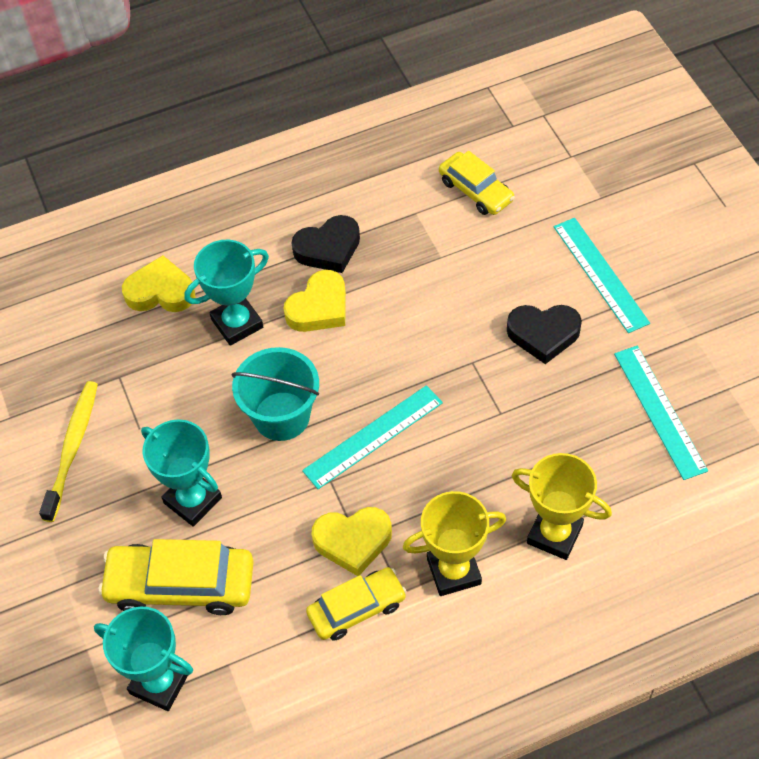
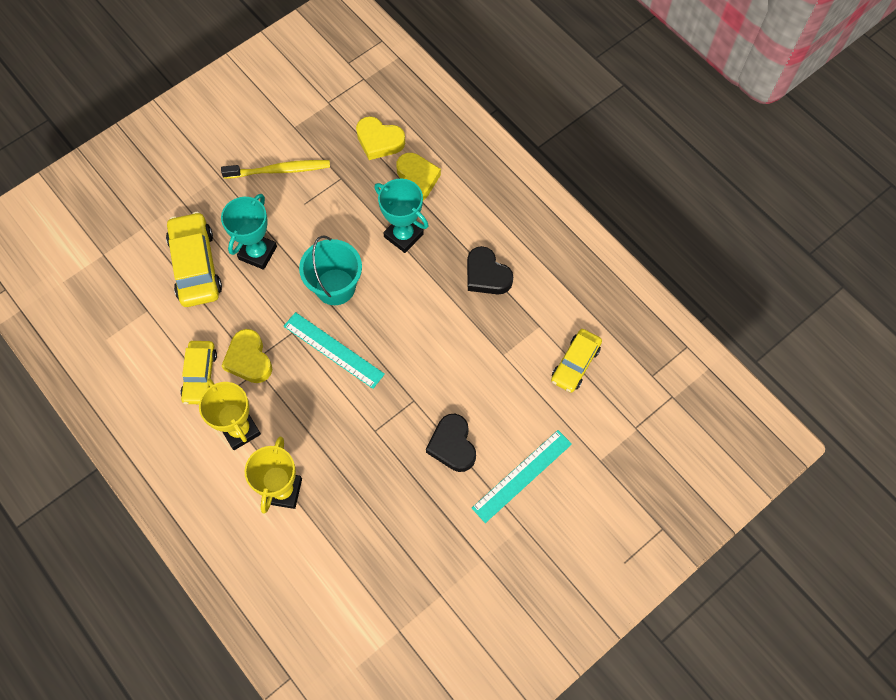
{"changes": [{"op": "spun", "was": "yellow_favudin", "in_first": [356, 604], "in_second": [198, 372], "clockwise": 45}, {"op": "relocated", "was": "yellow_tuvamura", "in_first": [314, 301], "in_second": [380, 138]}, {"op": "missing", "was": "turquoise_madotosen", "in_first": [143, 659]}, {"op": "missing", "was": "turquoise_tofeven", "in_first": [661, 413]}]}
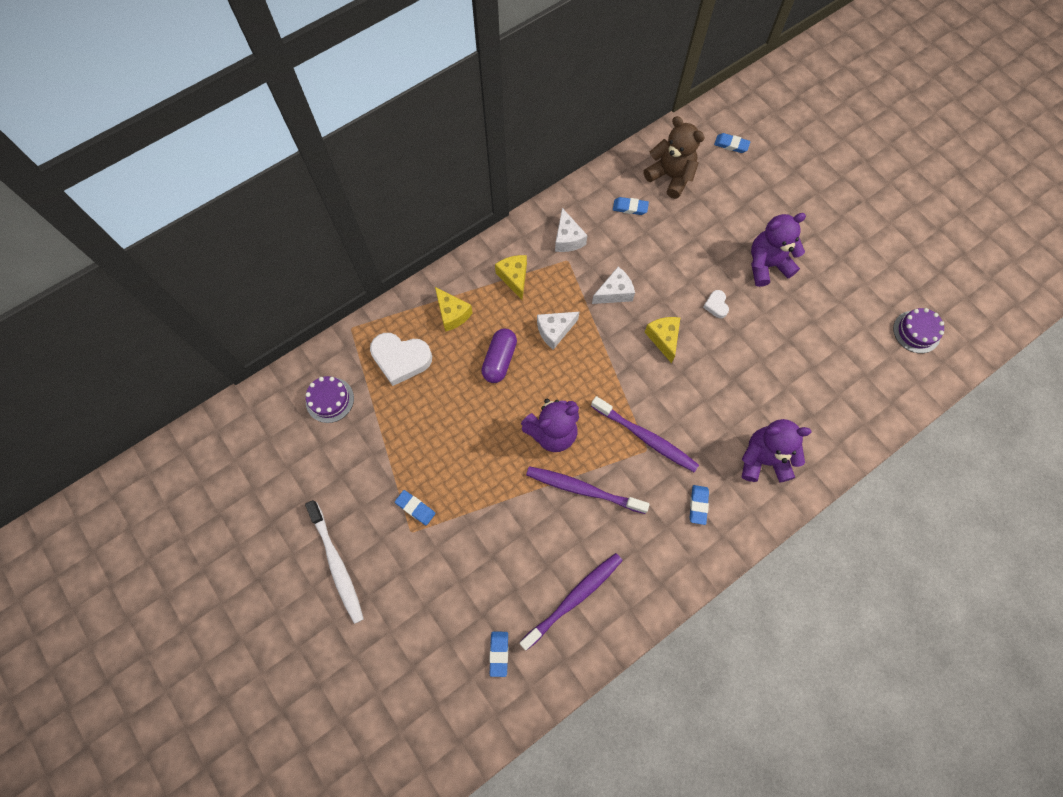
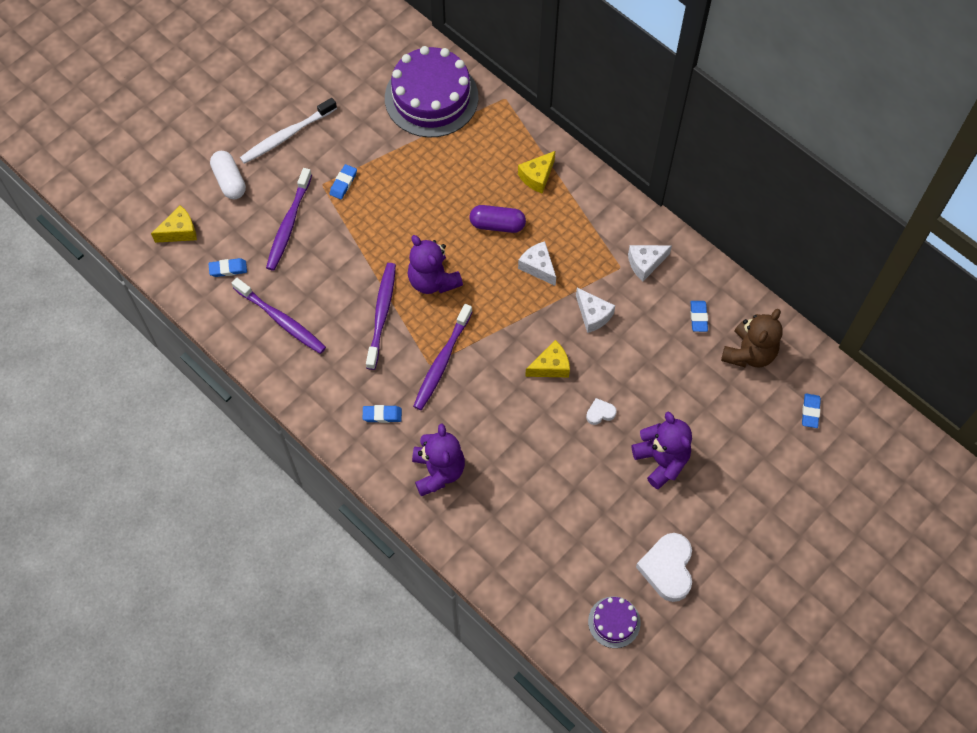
{"changes": [{"op": "relocated", "was": "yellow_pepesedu", "in_first": [511, 277], "in_second": [174, 224]}, {"op": "appeared", "now": "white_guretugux", "in_second": [228, 175]}, {"op": "appeared", "now": "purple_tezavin", "in_second": [289, 219]}, {"op": "size", "was": "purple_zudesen", "in_first": [330, 399], "in_second": [432, 92], "ratio": 2.13}, {"op": "relocated", "was": "white_tuvamura", "in_first": [401, 359], "in_second": [664, 567]}]}
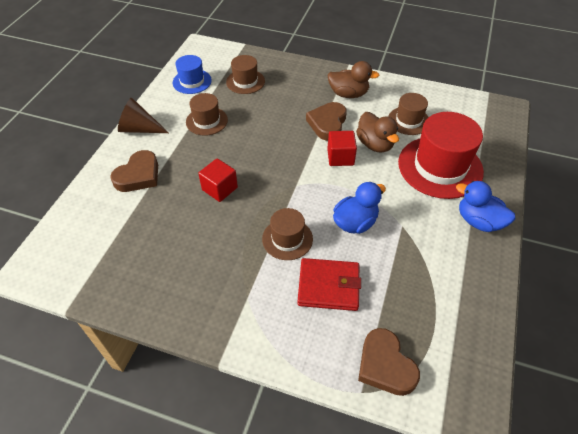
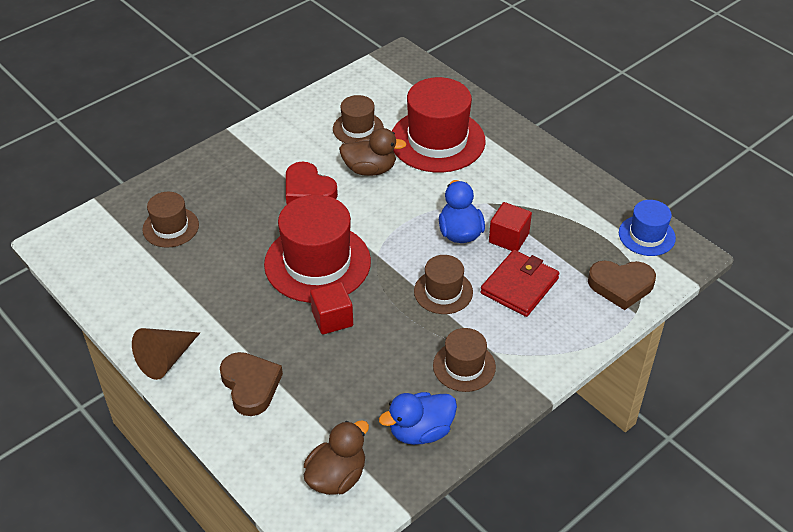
{"changes": [{"op": "appeared", "now": "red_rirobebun", "in_second": [317, 249]}, {"op": "colour", "was": "brown_tuvamura", "now": "red_tuvamura", "in_first": [326, 121], "in_second": [312, 183]}, {"op": "relocated", "was": "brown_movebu", "in_first": [353, 79], "in_second": [336, 457]}, {"op": "relocated", "was": "blue_movebu", "in_first": [485, 206], "in_second": [418, 418]}, {"op": "relocated", "was": "brown_rirobebun", "in_first": [207, 114], "in_second": [464, 360]}, {"op": "relocated", "was": "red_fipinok", "in_first": [342, 148], "in_second": [510, 226]}, {"op": "relocated", "was": "blue_rirobebun", "in_first": [192, 74], "in_second": [647, 228]}]}
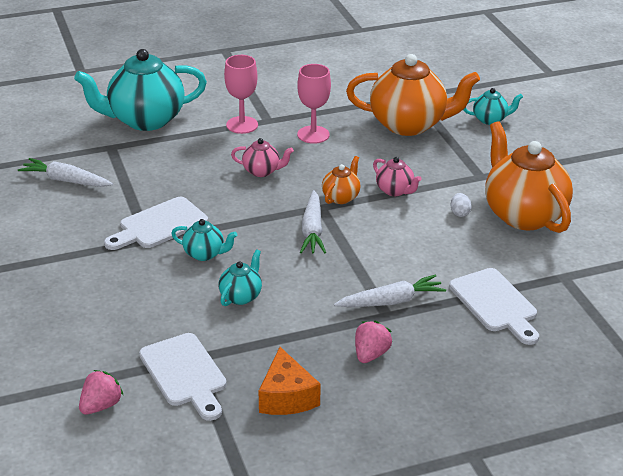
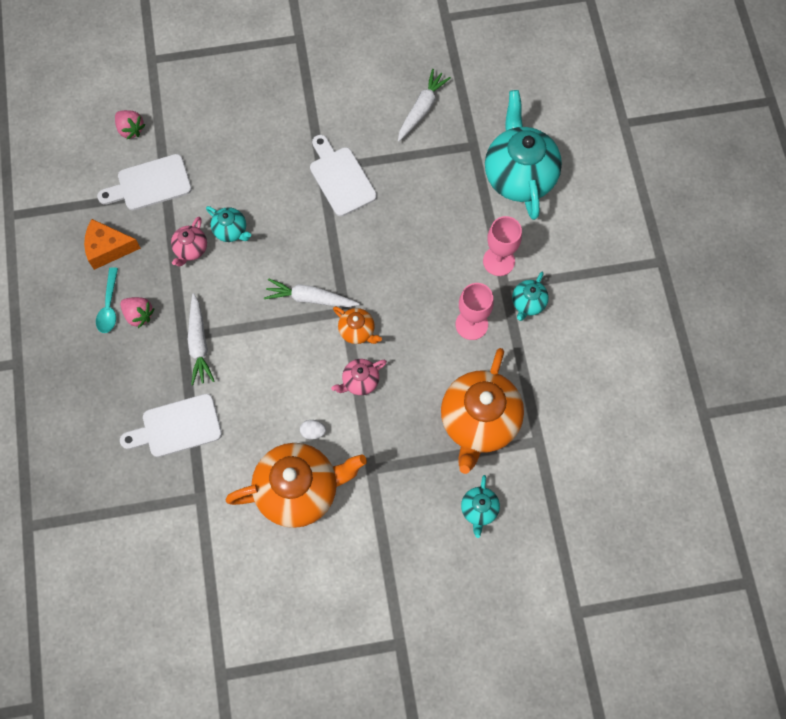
{"changes": [{"op": "appeared", "now": "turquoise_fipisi", "in_second": [107, 300]}, {"op": "relocated", "was": "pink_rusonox", "in_first": [262, 157], "in_second": [189, 242]}, {"op": "relocated", "was": "turquoise_rusonox", "in_first": [204, 240], "in_second": [530, 296]}]}
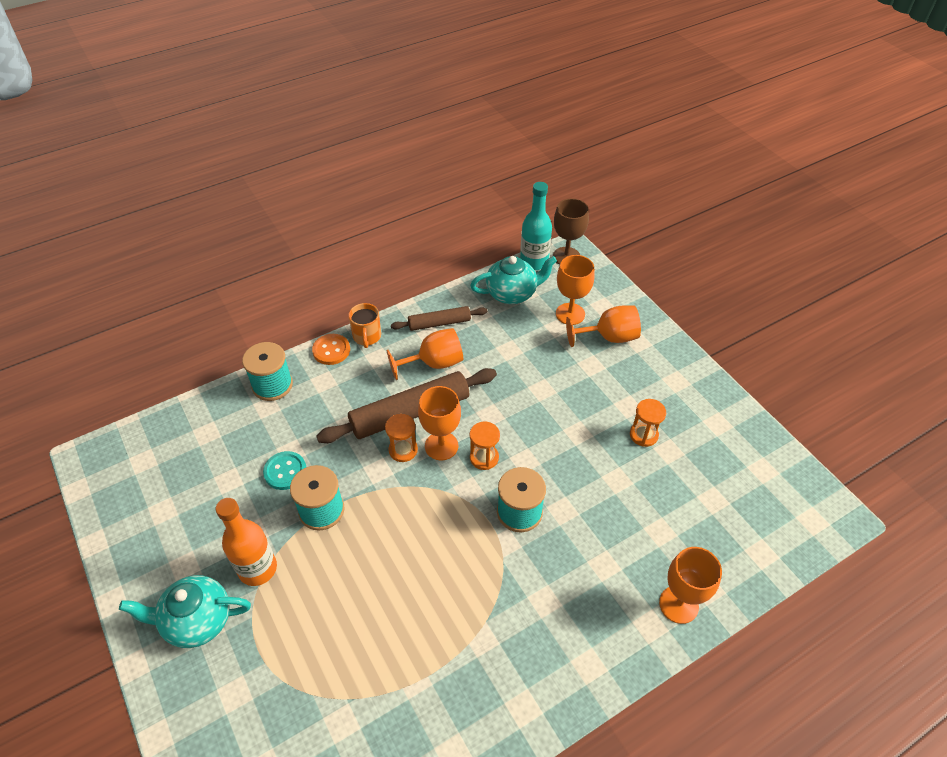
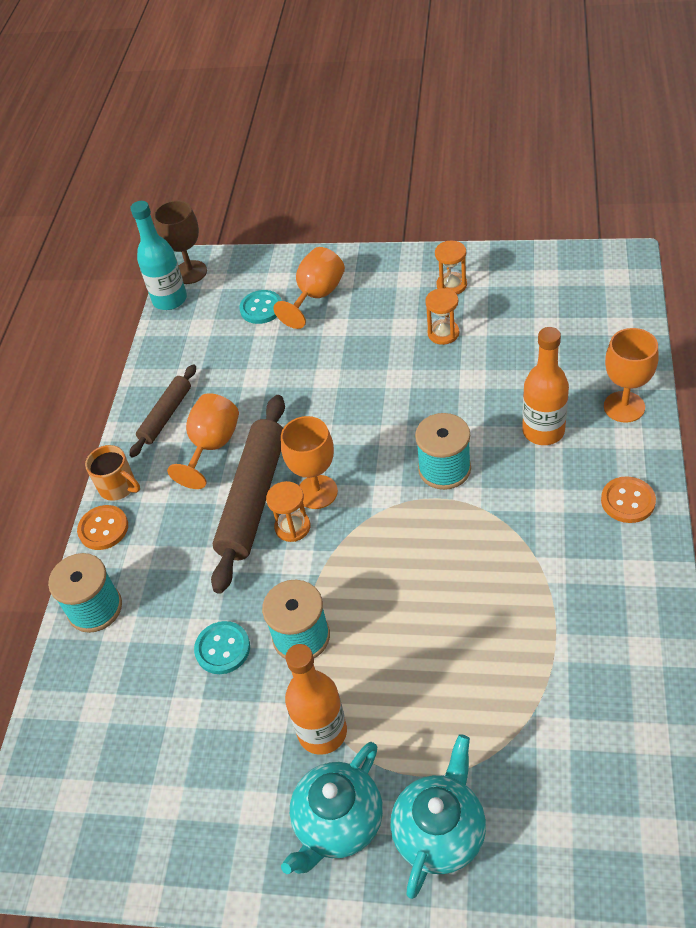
{"changes": [{"op": "exchanged", "was": "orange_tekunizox", "now": "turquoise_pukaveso", "in_first": [575, 290], "in_second": [260, 307]}, {"op": "relocated", "was": "turquoise_rusonox", "in_first": [513, 280], "in_second": [438, 816]}, {"op": "relocated", "was": "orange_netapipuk", "in_first": [485, 445], "in_second": [451, 267]}, {"op": "appeared", "now": "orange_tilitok", "in_second": [545, 386]}, {"op": "appeared", "now": "orange_pukaveso", "in_second": [628, 499]}]}
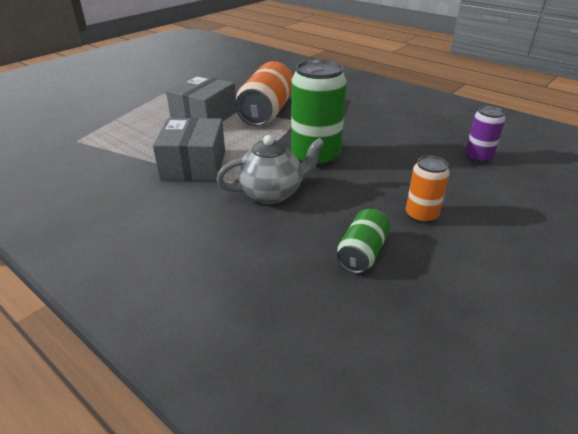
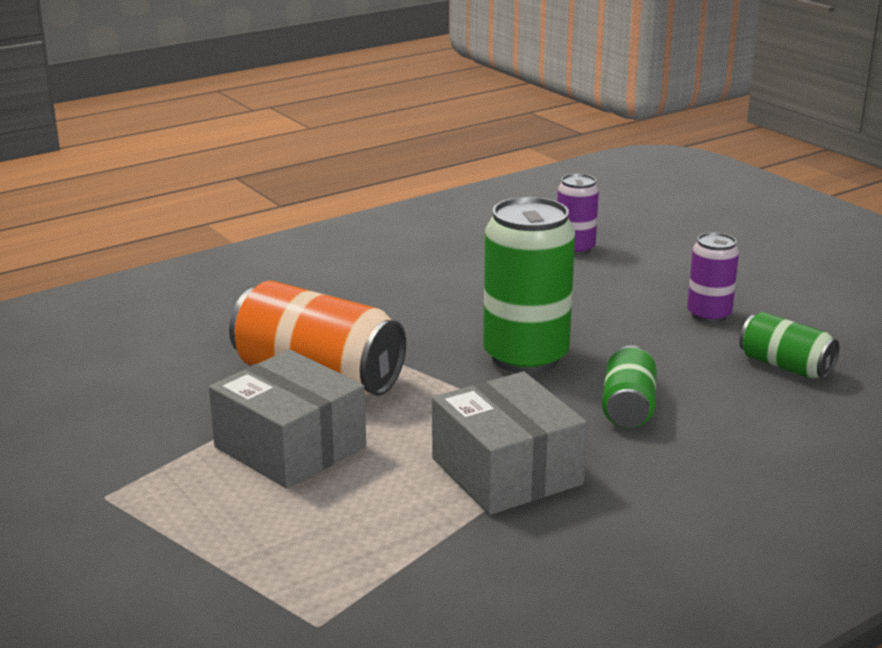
{"changes": [{"op": "spun", "was": "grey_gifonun", "in_first": [189, 149], "in_second": [509, 443], "clockwise": 45}, {"op": "exchanged", "was": "grey_rusonox", "now": "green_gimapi", "in_first": [270, 169], "in_second": [629, 386]}, {"op": "colour", "was": "orange_gimapi", "now": "purple_gimapi", "in_first": [428, 189], "in_second": [713, 277]}]}
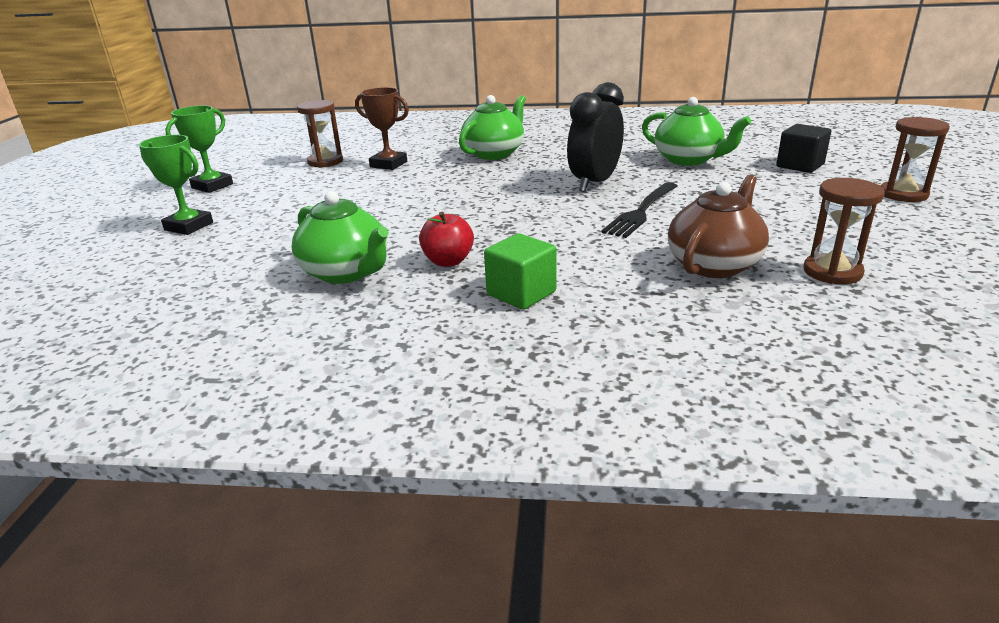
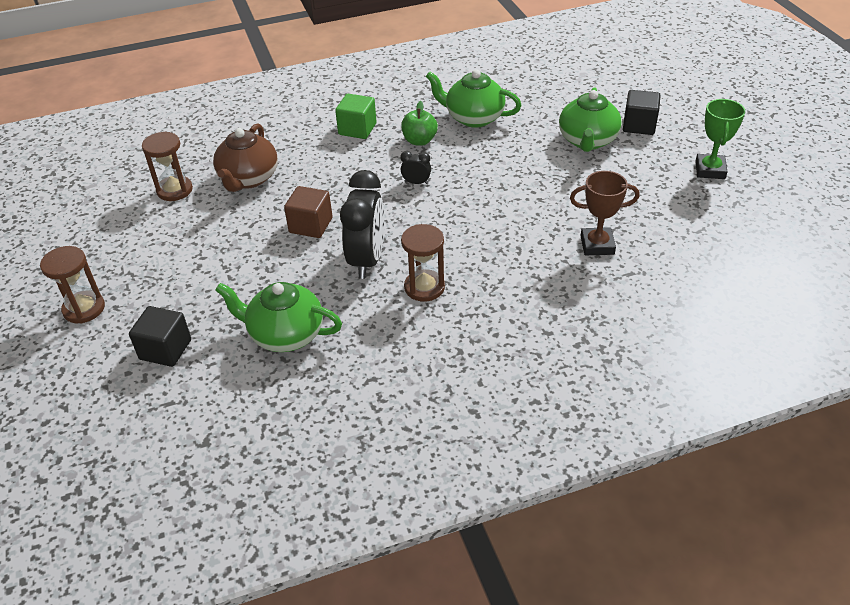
{"changes": [{"op": "exchanged", "was": "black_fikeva", "now": "brown_fipinok", "in_first": [639, 210], "in_second": [308, 212]}, {"op": "colour", "was": "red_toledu", "now": "green_toledu", "in_first": [446, 239], "in_second": [419, 123]}, {"op": "appeared", "now": "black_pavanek", "in_second": [416, 167]}, {"op": "relocated", "was": "brown_netapipuk", "in_first": [320, 134], "in_second": [423, 263]}, {"op": "relocated", "was": "green_rusonox", "in_first": [492, 127], "in_second": [590, 119]}, {"op": "exchanged", "was": "green_madotosen", "now": "black_fipinok", "in_first": [176, 185], "in_second": [642, 112]}]}
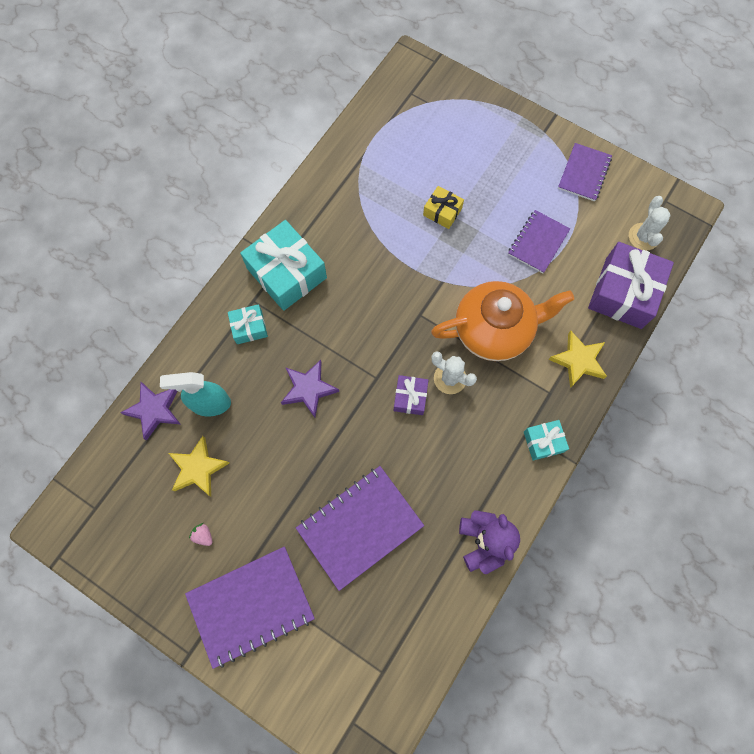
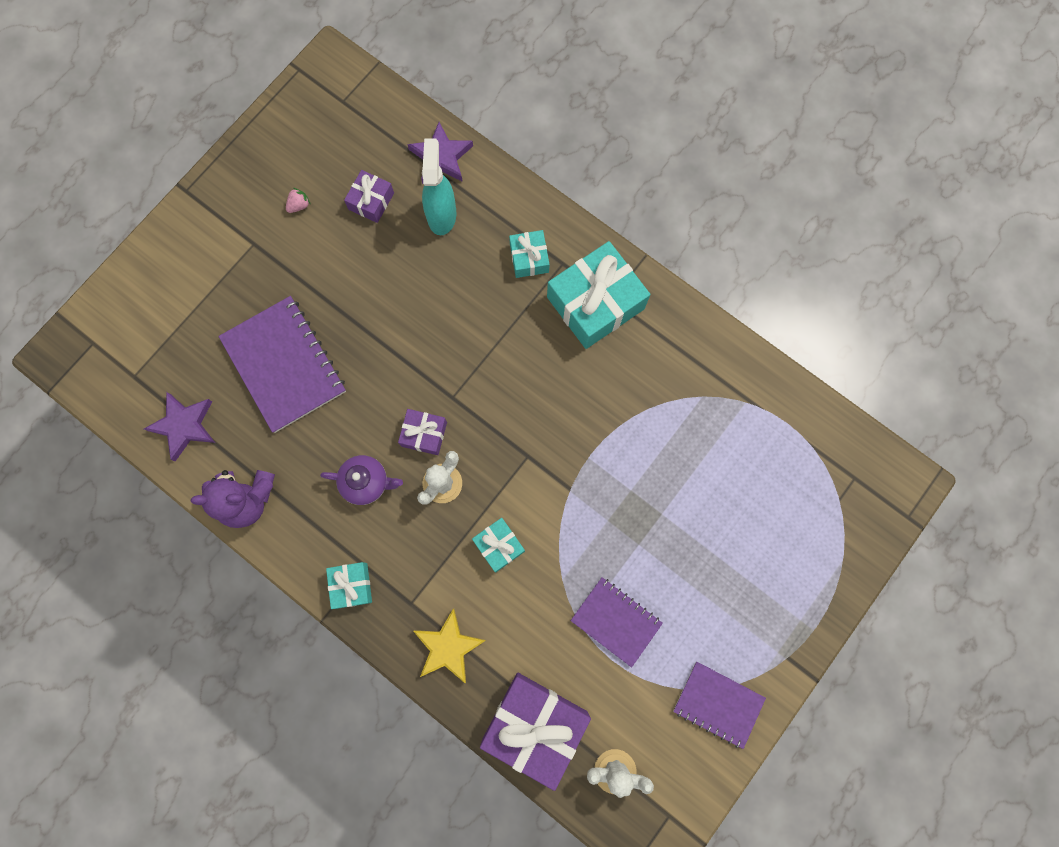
{"changes": [{"op": "relocated", "was": "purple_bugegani", "in_first": [310, 389], "in_second": [179, 426]}, {"op": "appeared", "now": "purple_rusonox", "in_second": [361, 480]}, {"op": "exchanged", "was": "yellow_bugegani", "now": "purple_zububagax", "in_first": [199, 466], "in_second": [369, 196]}, {"op": "exchanged", "was": "orange_rusonox", "now": "turquoise_zububagax", "in_first": [502, 321], "in_second": [498, 545]}, {"op": "missing", "was": "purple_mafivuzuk", "in_first": [250, 607]}, {"op": "missing", "was": "yellow_zububagax", "in_first": [443, 207]}]}
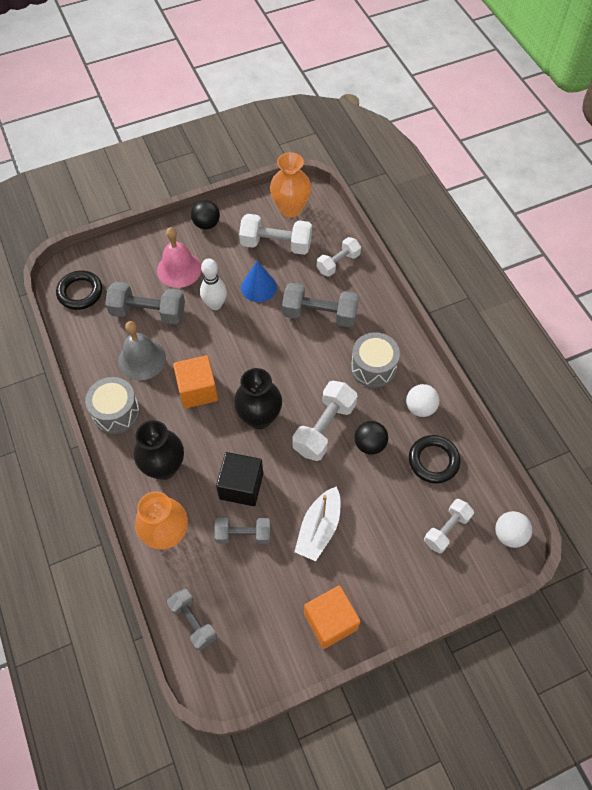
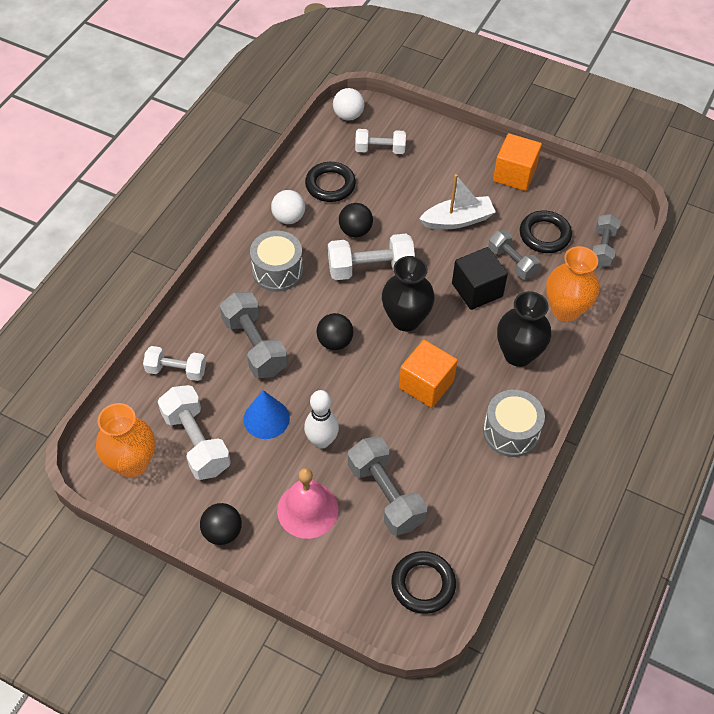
{"changes": [{"op": "appeared", "now": "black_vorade", "in_second": [335, 331]}, {"op": "appeared", "now": "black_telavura", "in_second": [546, 231]}, {"op": "missing", "was": "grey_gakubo", "in_first": [142, 350]}]}
